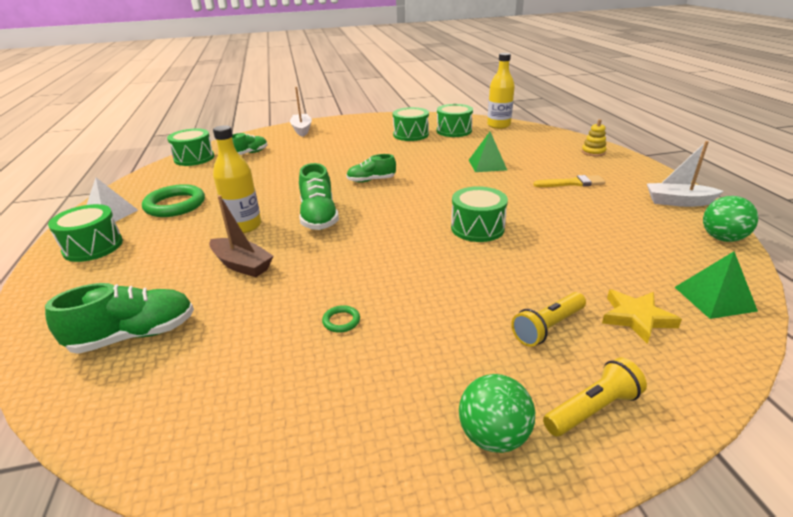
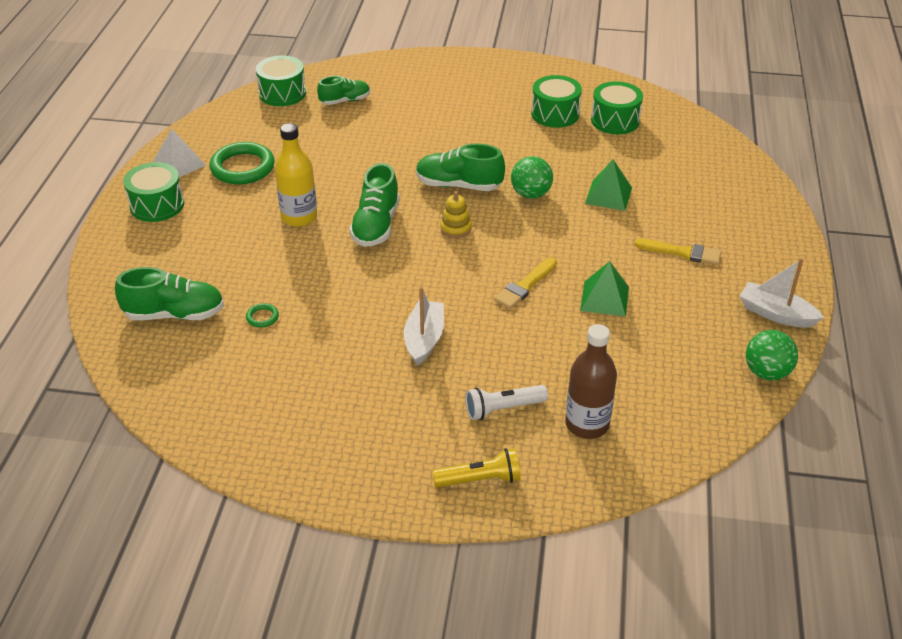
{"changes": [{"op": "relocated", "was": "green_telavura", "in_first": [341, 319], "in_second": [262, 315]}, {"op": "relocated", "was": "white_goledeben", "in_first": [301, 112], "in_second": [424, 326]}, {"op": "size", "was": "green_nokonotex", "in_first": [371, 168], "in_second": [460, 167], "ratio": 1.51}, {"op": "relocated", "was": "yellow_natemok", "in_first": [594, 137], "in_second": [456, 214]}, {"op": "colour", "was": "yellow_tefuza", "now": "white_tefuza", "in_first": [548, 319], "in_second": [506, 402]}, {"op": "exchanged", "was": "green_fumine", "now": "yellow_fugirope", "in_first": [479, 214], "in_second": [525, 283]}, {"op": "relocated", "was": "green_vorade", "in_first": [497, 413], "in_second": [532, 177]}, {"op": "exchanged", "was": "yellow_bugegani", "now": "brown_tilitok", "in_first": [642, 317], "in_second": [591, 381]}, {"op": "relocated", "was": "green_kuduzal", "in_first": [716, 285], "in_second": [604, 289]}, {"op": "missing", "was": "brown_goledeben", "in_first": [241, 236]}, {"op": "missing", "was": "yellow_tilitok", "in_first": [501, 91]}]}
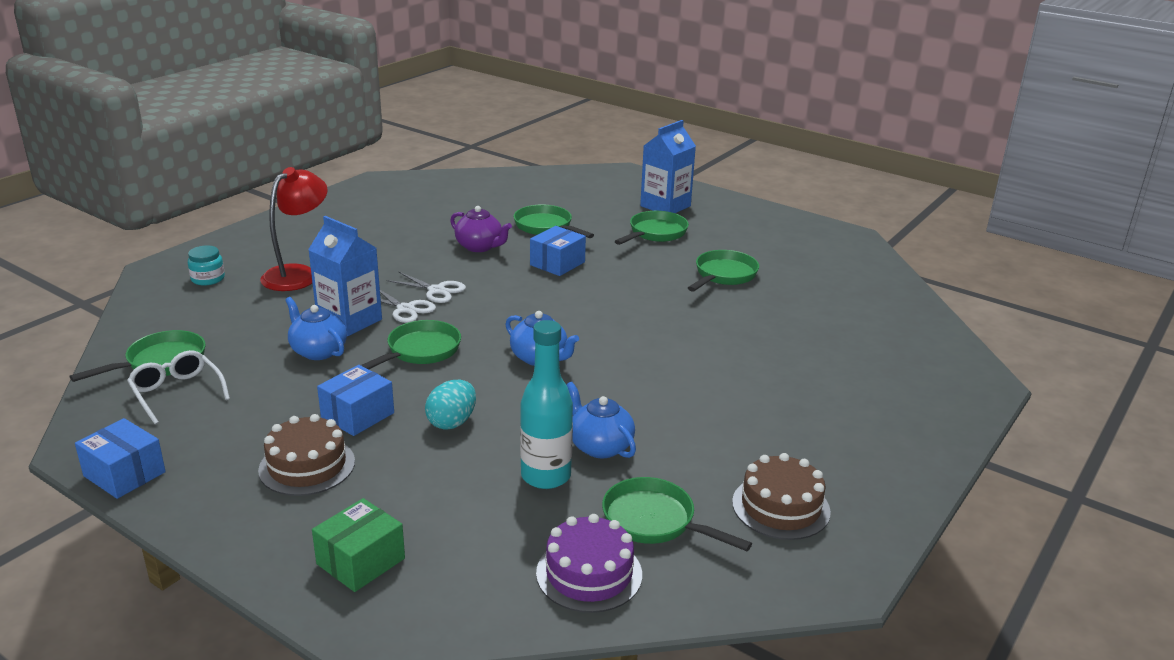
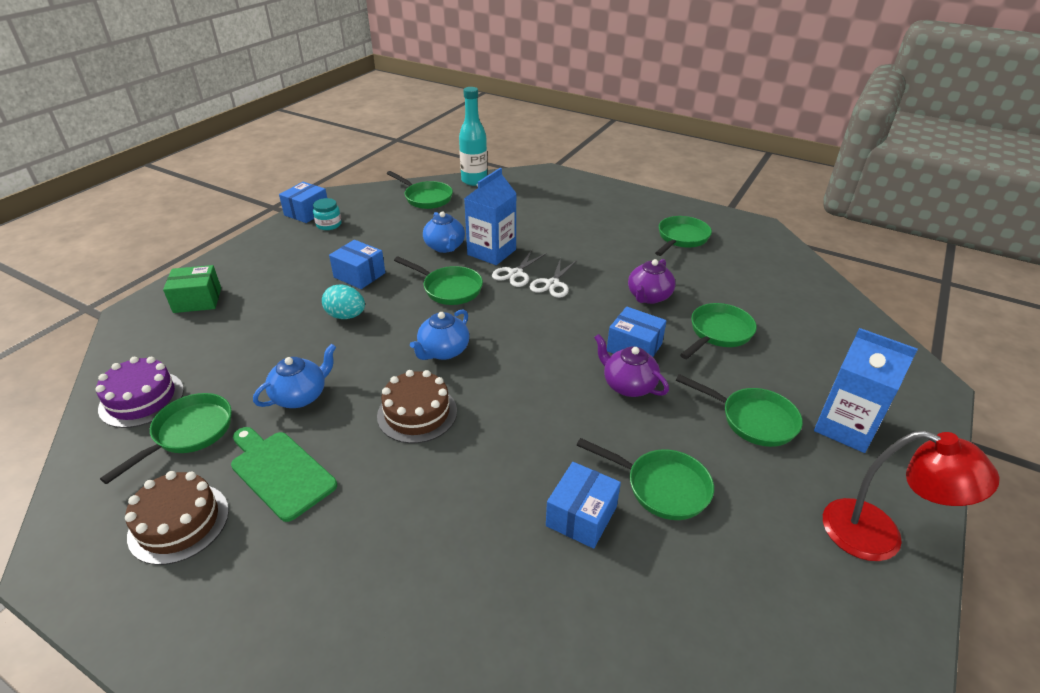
{"changes": [{"op": "spun", "was": "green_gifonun", "in_first": [358, 545], "in_second": [192, 289], "clockwise": -45}, {"op": "appeared", "now": "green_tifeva", "in_second": [284, 474]}, {"op": "relocated", "was": "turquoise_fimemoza", "in_first": [206, 265], "in_second": [327, 214]}, {"op": "relocated", "was": "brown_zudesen", "in_first": [306, 455], "in_second": [417, 406]}, {"op": "spun", "was": "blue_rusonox", "in_first": [316, 328], "in_second": [444, 232], "clockwise": 120}, {"op": "relocated", "was": "turquoise_tilitok", "in_first": [546, 404], "in_second": [473, 136]}, {"op": "appeared", "now": "blue_gifonun", "in_second": [583, 505]}, {"op": "appeared", "now": "purple_rusonox", "in_second": [631, 365]}, {"op": "appeared", "now": "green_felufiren", "in_second": [683, 236]}, {"op": "relocated", "was": "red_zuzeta", "in_first": [294, 229], "in_second": [911, 495]}, {"op": "missing", "was": "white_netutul", "in_first": [178, 387]}]}
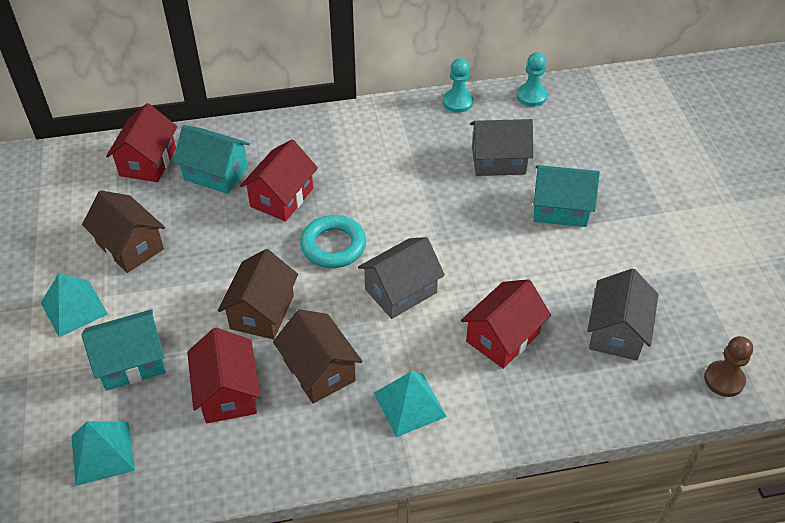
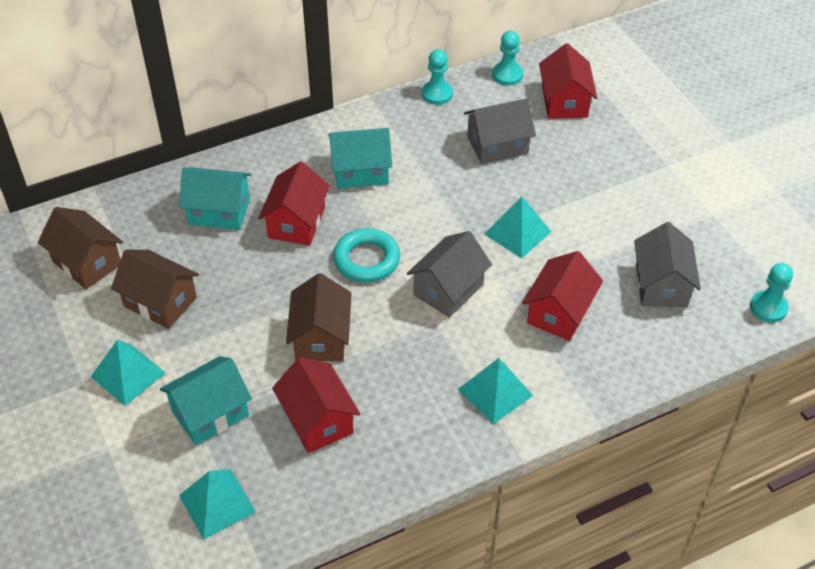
{"changes": [{"op": "relocated", "was": "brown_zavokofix", "in_first": [317, 356], "in_second": [80, 248]}, {"op": "relocated", "was": "turquoise_zavokofix", "in_first": [566, 196], "in_second": [360, 158]}, {"op": "appeared", "now": "turquoise_kuduzal", "in_second": [518, 227]}, {"op": "relocated", "was": "red_zavokofix", "in_first": [141, 142], "in_second": [568, 81]}, {"op": "colour", "was": "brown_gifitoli", "now": "turquoise_gifitoli", "in_first": [728, 366], "in_second": [771, 292]}]}
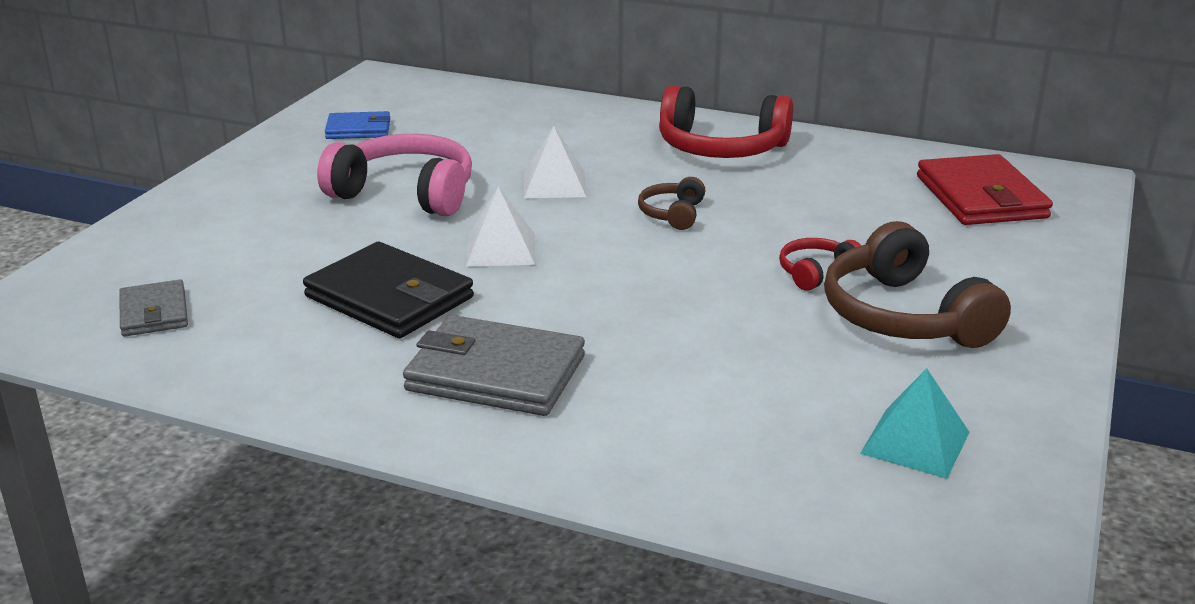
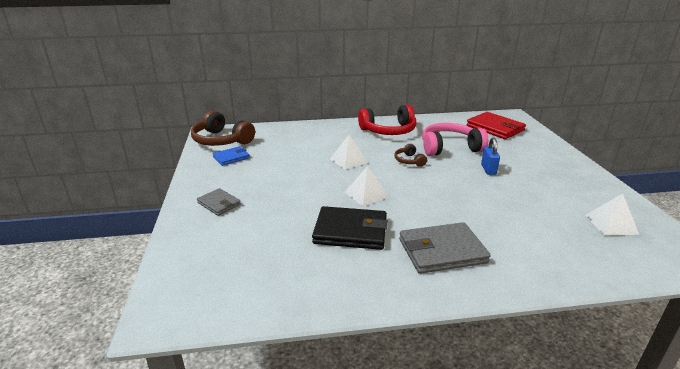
{"changes": [{"op": "relocated", "was": "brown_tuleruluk", "in_first": [917, 284], "in_second": [223, 128]}, {"op": "relocated", "was": "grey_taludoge", "in_first": [153, 308], "in_second": [219, 202]}, {"op": "relocated", "was": "pink_tuleruluk", "in_first": [394, 175], "in_second": [455, 139]}, {"op": "exchanged", "was": "red_tuleruluk", "now": "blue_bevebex", "in_first": [820, 264], "in_second": [490, 156]}, {"op": "colour", "was": "turquoise_kuduzal", "now": "white_kuduzal", "in_first": [915, 423], "in_second": [612, 214]}]}
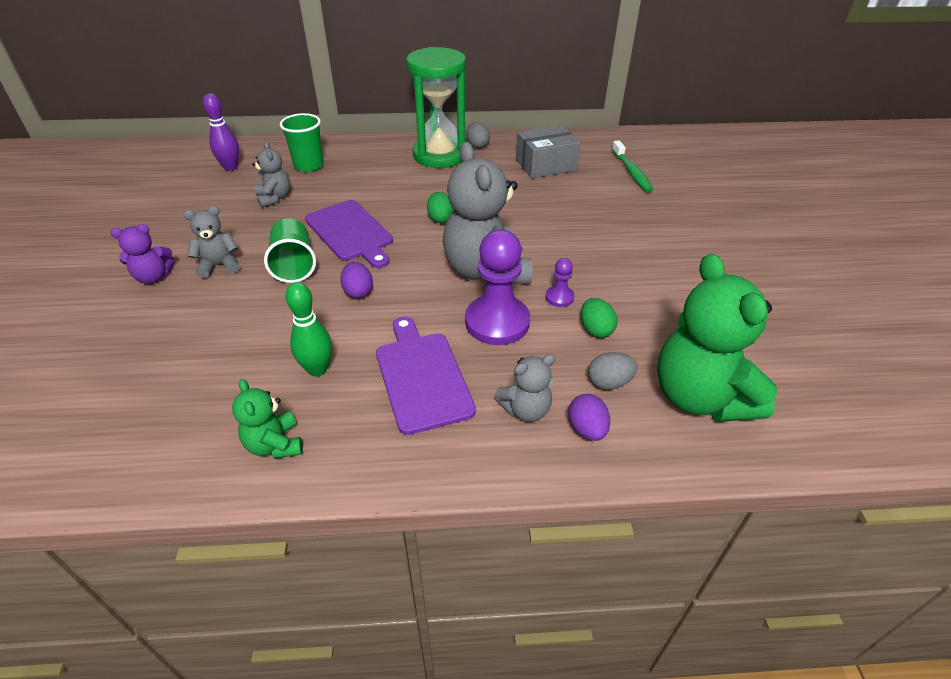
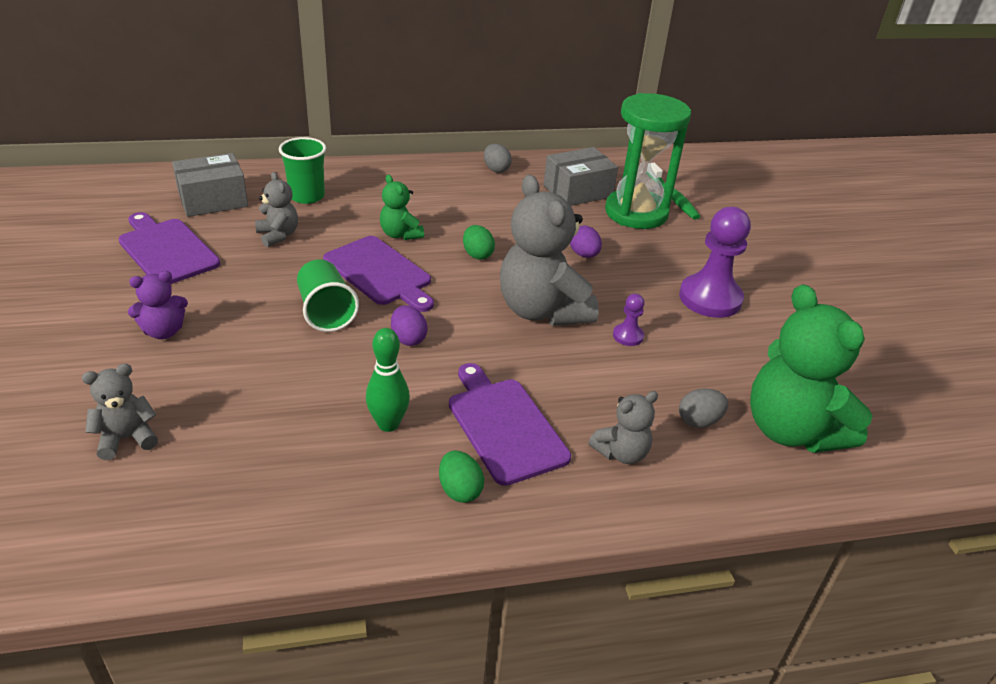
{"changes": [{"op": "relocated", "was": "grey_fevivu", "in_first": [211, 242], "in_second": [120, 412]}, {"op": "appeared", "now": "purple_tifeva", "in_second": [169, 248]}, {"op": "exchanged", "was": "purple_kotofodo", "now": "grey_gifonun", "in_first": [221, 132], "in_second": [210, 185]}, {"op": "relocated", "was": "green_fevivu", "in_first": [267, 419], "in_second": [402, 207]}, {"op": "relocated", "was": "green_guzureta", "in_first": [599, 318], "in_second": [461, 476]}, {"op": "relocated", "was": "purple_guzureta", "in_first": [589, 417], "in_second": [586, 242]}, {"op": "relocated", "was": "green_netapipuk", "in_first": [436, 107], "in_second": [648, 161]}, {"op": "relocated", "was": "purple_gifitoli", "in_first": [497, 287], "in_second": [715, 262]}]}
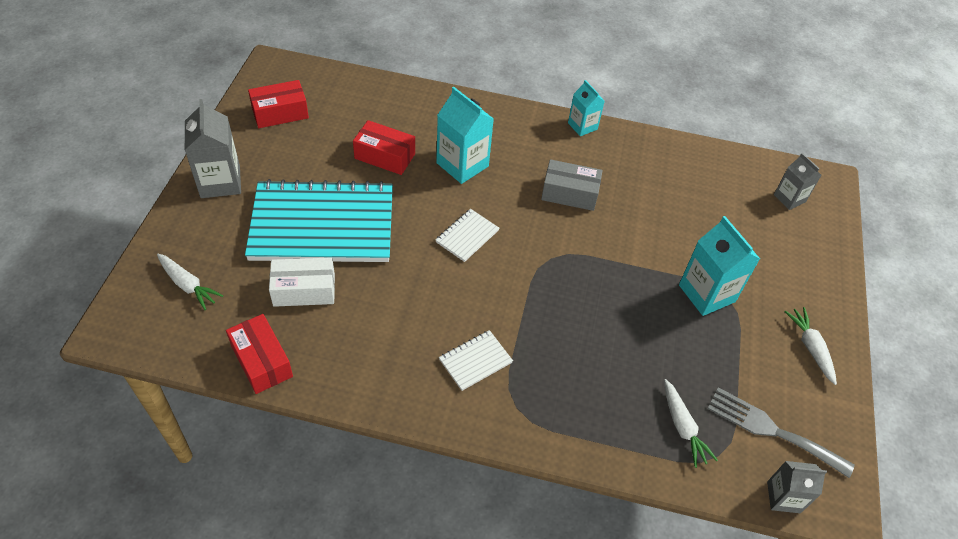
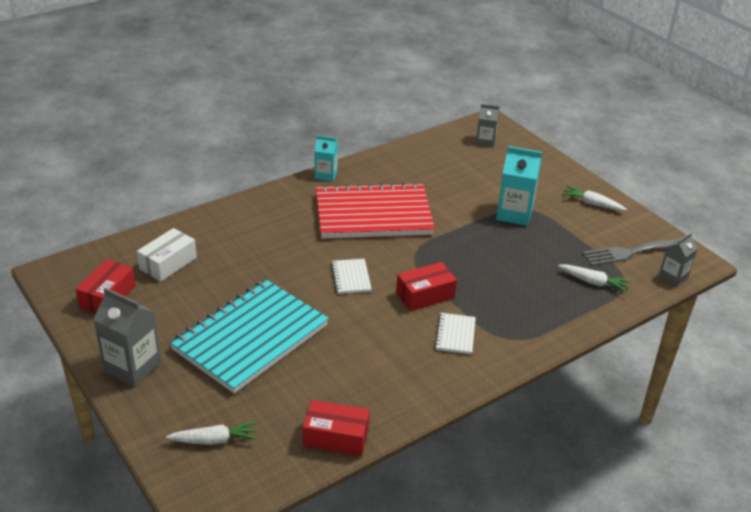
{"changes": [{"op": "relocated", "was": "white_gifonun", "in_first": [302, 282], "in_second": [167, 255]}, {"op": "exchanged", "was": "grey_gifonun", "now": "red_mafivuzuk", "in_first": [572, 185], "in_second": [375, 211]}, {"op": "relocated", "was": "red_gifonun", "in_first": [384, 147], "in_second": [426, 286]}, {"op": "missing", "was": "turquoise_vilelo", "in_first": [465, 135]}]}
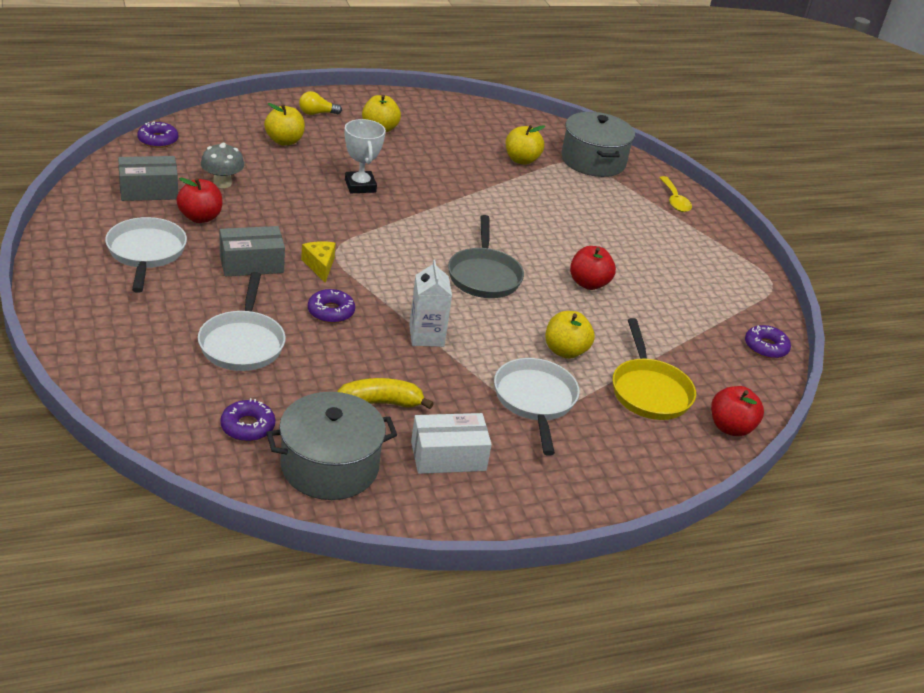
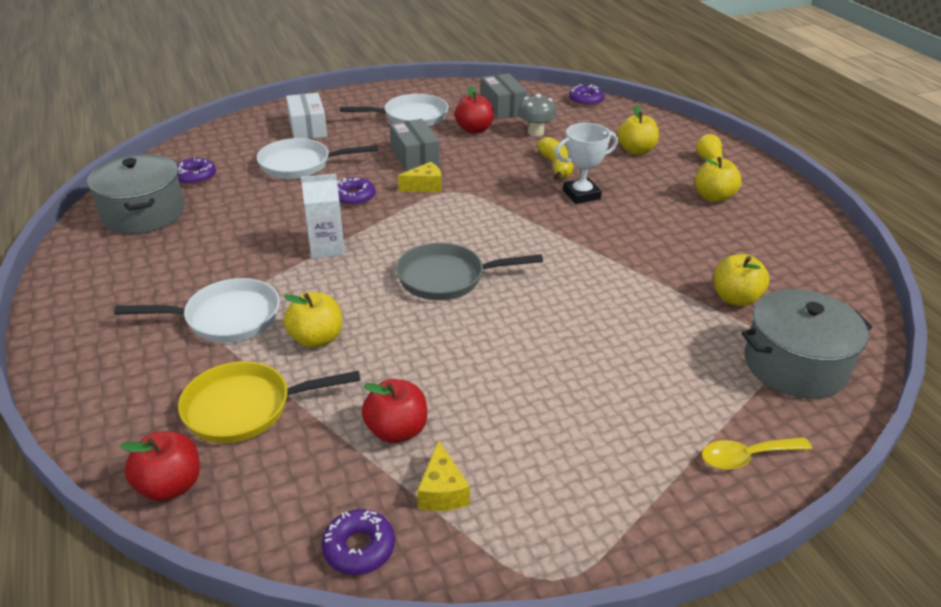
{"changes": [{"op": "relocated", "was": "white_gifonun", "in_first": [451, 443], "in_second": [306, 116]}, {"op": "relocated", "was": "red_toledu", "in_first": [593, 268], "in_second": [394, 411]}, {"op": "appeared", "now": "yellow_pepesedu", "in_second": [443, 475]}, {"op": "relocated", "was": "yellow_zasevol", "in_first": [385, 393], "in_second": [555, 159]}]}
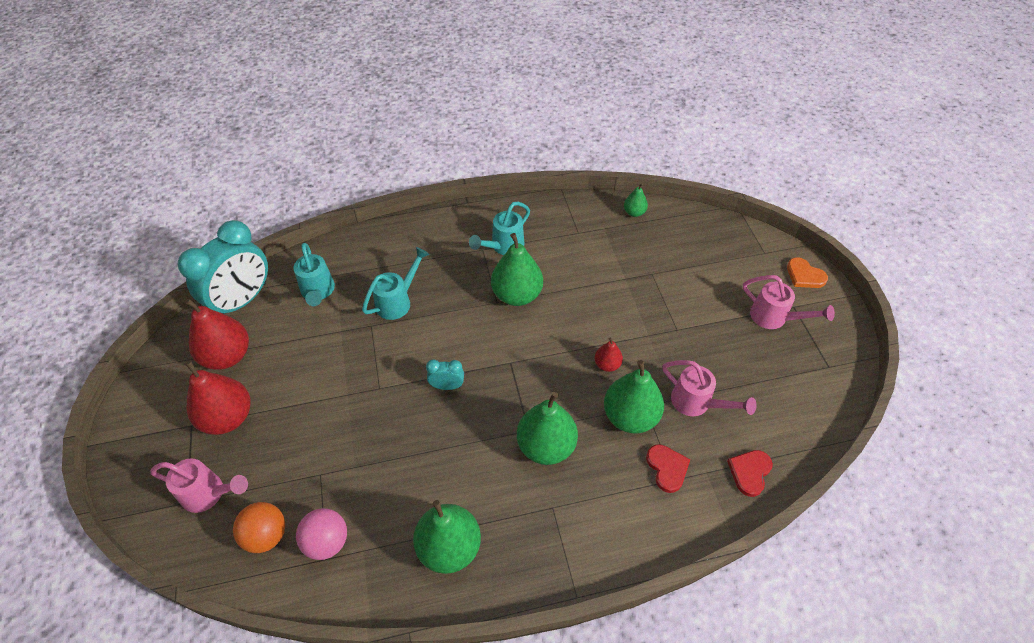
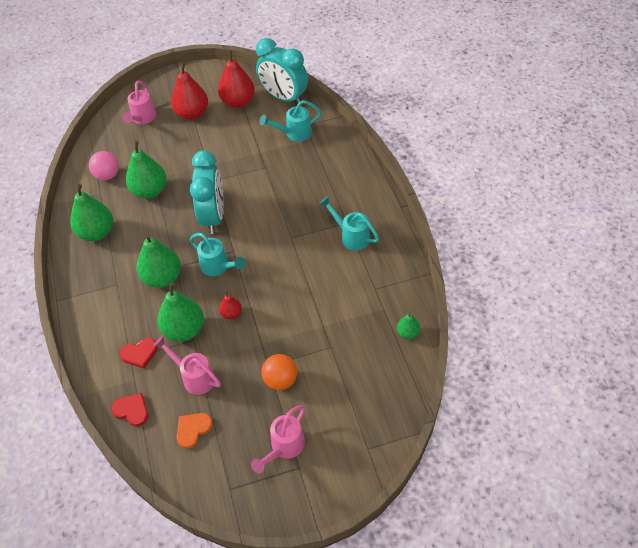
{"changes": [{"op": "relocated", "was": "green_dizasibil", "in_first": [517, 269], "in_second": [146, 170]}, {"op": "spun", "was": "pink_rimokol", "in_first": [709, 388], "in_second": [187, 365], "clockwise": 90}, {"op": "relocated", "was": "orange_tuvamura", "in_first": [807, 272], "in_second": [195, 431]}, {"op": "size", "was": "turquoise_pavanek", "in_first": [445, 374], "in_second": [207, 192], "ratio": 2.27}, {"op": "relocated", "was": "turquoise_rimokol", "in_first": [395, 283], "in_second": [218, 254]}, {"op": "relocated", "was": "orange_vorade", "in_first": [259, 527], "in_second": [279, 372]}]}
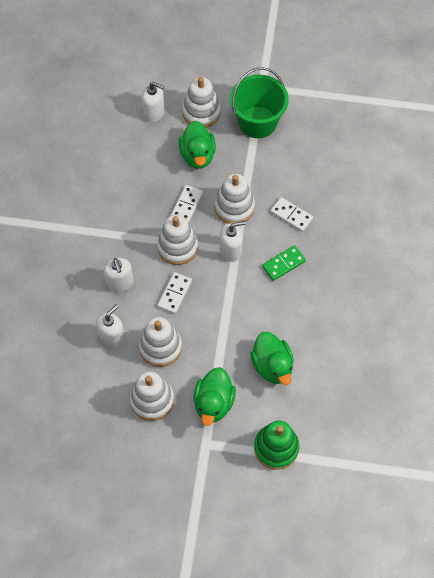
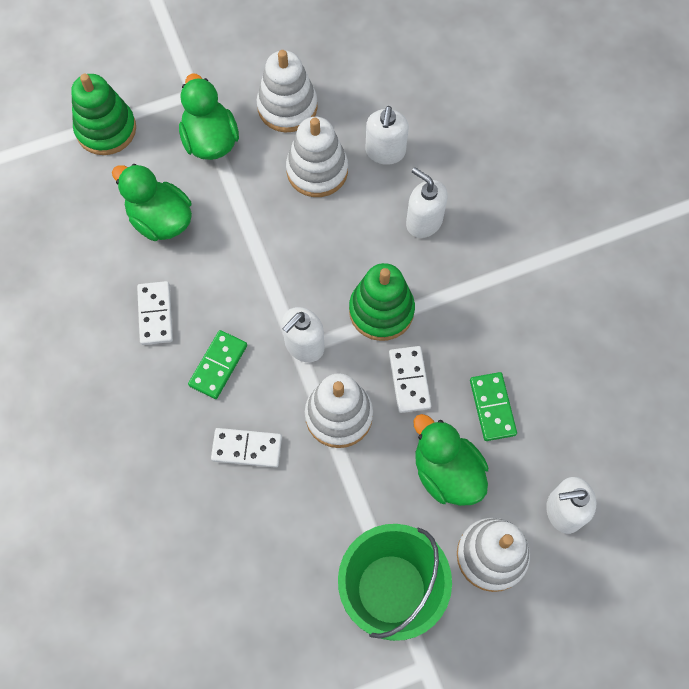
{"changes": [{"op": "relocated", "was": "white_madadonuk", "in_first": [174, 293], "in_second": [155, 313]}, {"op": "colour", "was": "white_natemok", "now": "green_natemok", "in_first": [177, 239], "in_second": [382, 302]}, {"op": "appeared", "now": "green_madadonuk", "in_second": [493, 406]}]}
